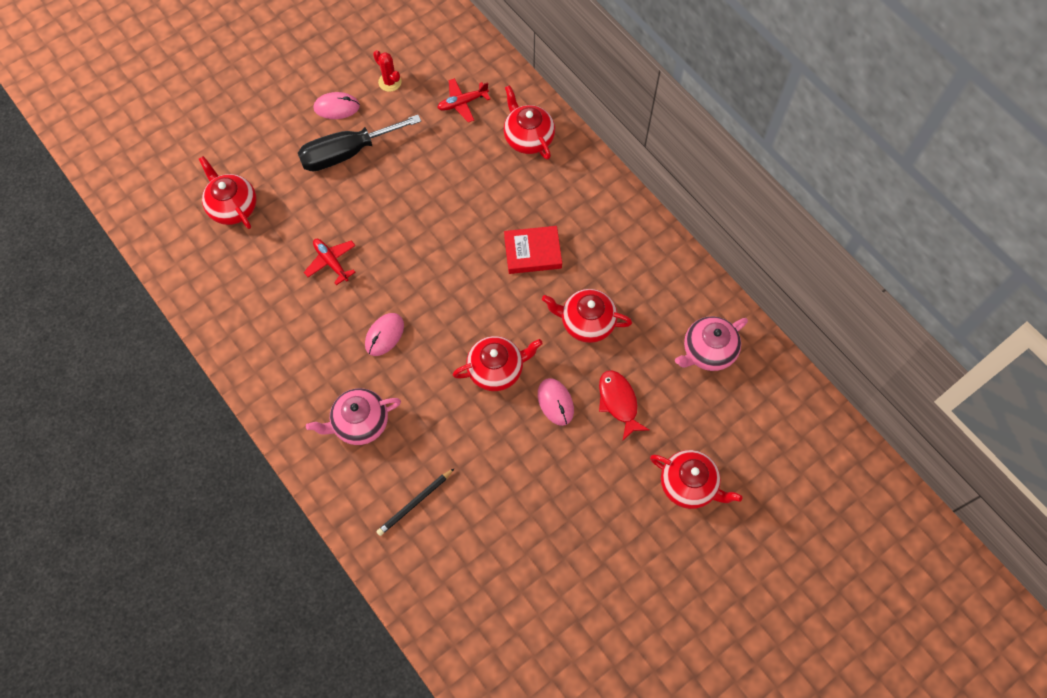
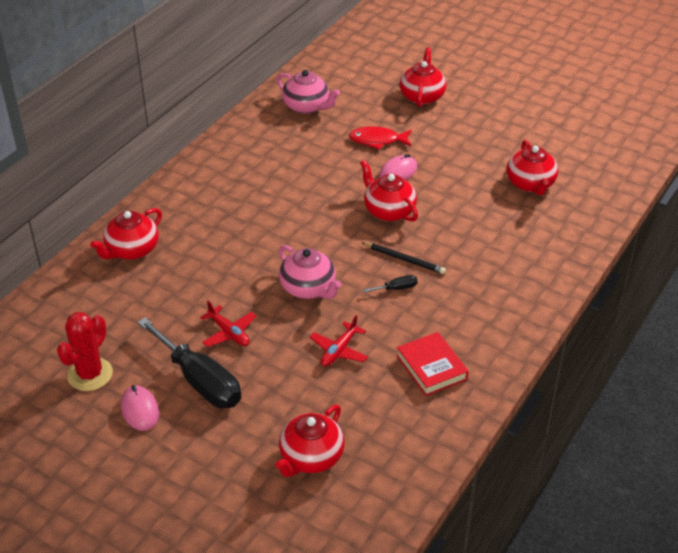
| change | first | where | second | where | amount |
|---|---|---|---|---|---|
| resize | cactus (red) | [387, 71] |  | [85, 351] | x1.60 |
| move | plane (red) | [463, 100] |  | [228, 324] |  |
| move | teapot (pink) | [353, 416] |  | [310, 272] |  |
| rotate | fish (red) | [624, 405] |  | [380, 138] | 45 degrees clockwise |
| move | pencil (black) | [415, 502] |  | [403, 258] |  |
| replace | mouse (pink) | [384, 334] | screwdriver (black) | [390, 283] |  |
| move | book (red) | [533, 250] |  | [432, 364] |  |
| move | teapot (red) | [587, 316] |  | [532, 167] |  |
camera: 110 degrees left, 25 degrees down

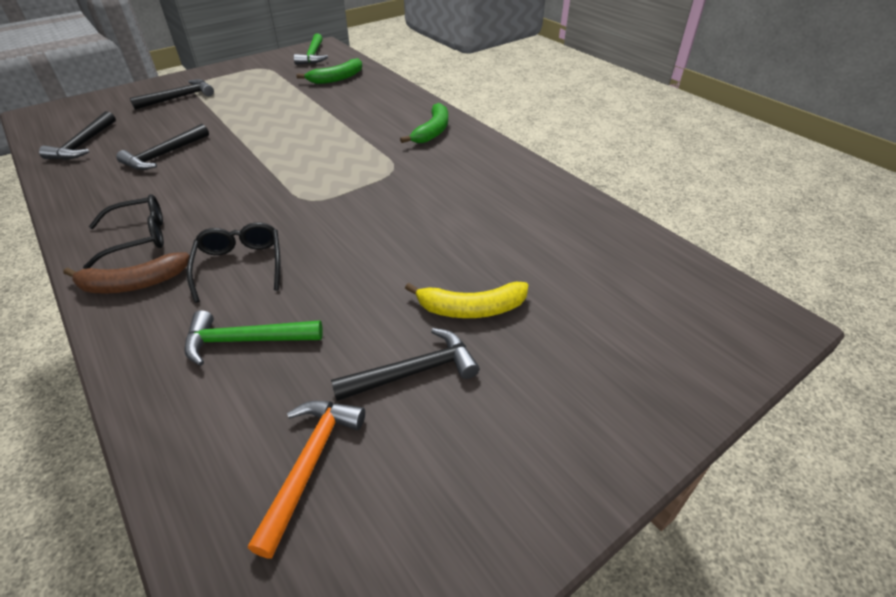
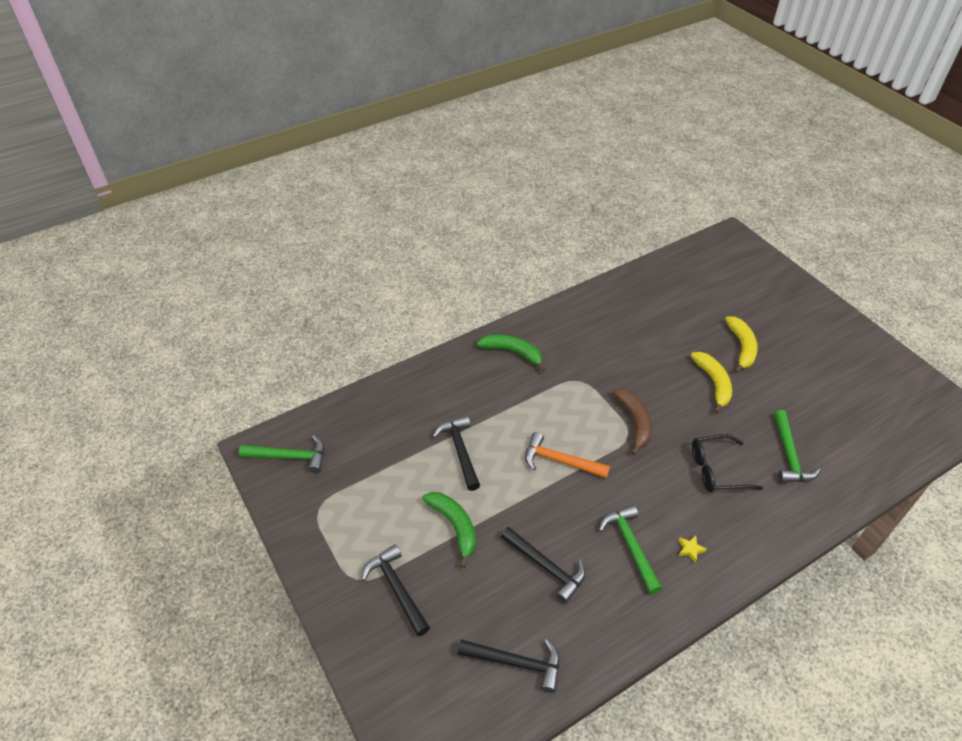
| change | first | where | second | where | amount |
|---|---|---|---|---|---|
| move | banana (green) | [329, 71] |  | [449, 530] |  |
| move | hammer (black) | [405, 364] |  | [456, 453] |  |
| move | hammer (orange) | [306, 479] |  | [567, 455] |  |
| insert |  |  | hammer (green) | [630, 549] |  |
| move | banana (brown) | [126, 273] |  | [632, 422] |  |
| replace | glasses (black) | [123, 231] | star (yellow) | [692, 549] |  |
| insert |  |  | banana (yellow) | [711, 382] |  |
camera: 85 degrees left, 5 degrees up

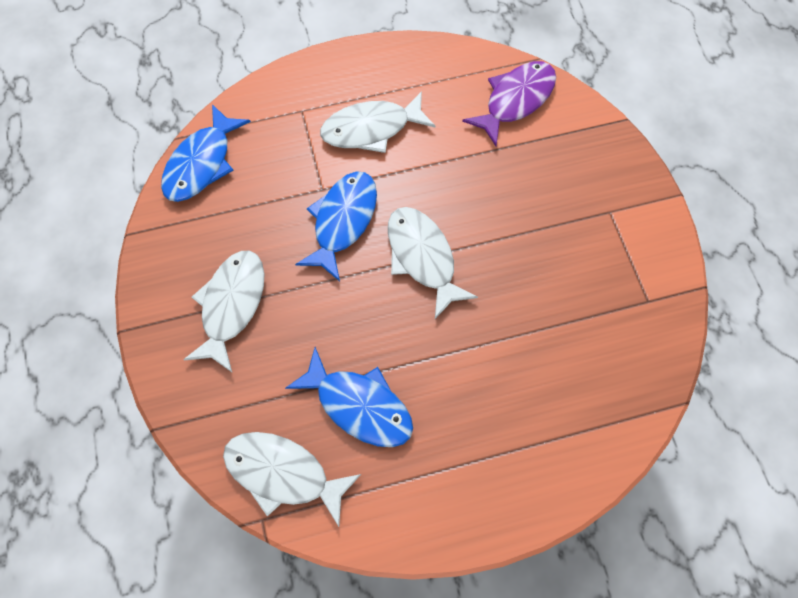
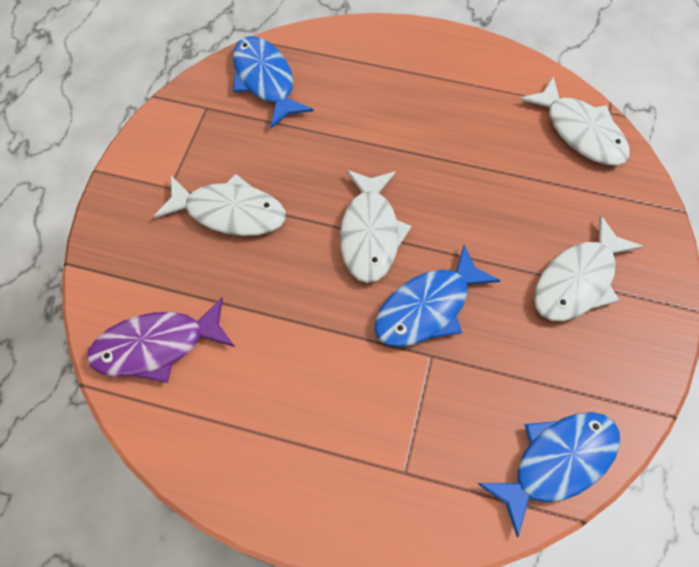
| change | first | where | second | where | amount |
|---|---|---|---|---|---|
| move | fish (white) | [378, 122] |  | [220, 205] |  |
| move | fish (blue) | [349, 397] |  | [273, 82] |  |
camera: 150 degrees left, 5 degrees down

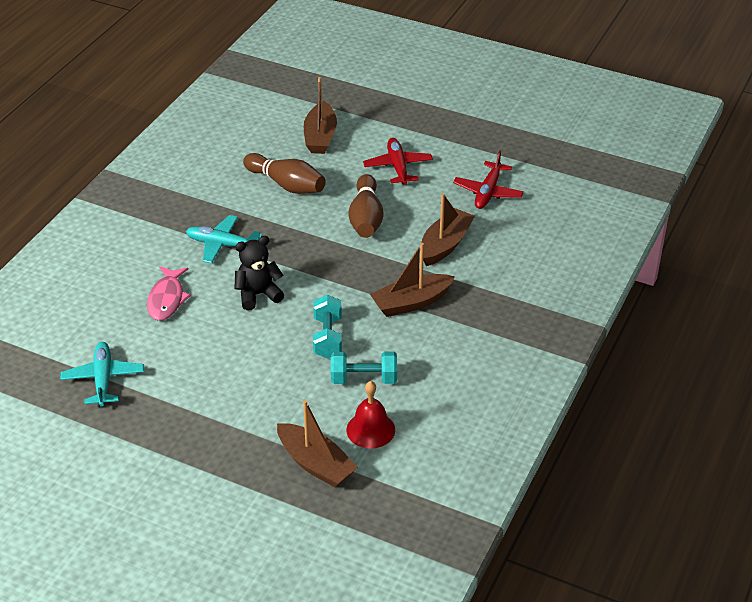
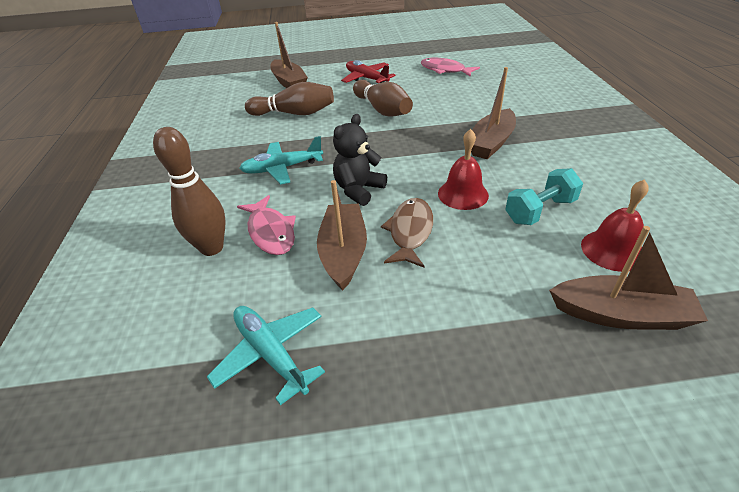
| change | first | where | second | where | amount |
|---|---|---|---|---|---|
| insert |  |  | bowling pin (brown) | [189, 191] |  |
| move | boat (brown) | [448, 229] |  | [342, 235] |  |
| insert |  |  | fish (brown) | [407, 233] |  |
| replace | plane (red) | [488, 179] | fish (pink) | [450, 67] |  |
| replace | dumbbell (turquoise) | [327, 326] | bell (red) | [463, 169] |  |
camera: 30 degrees left, 0 degrees up

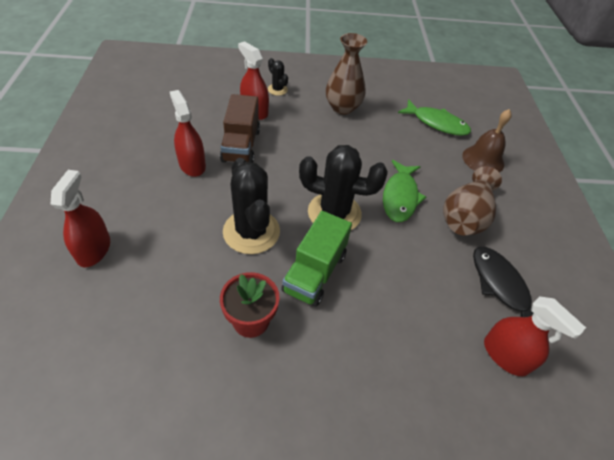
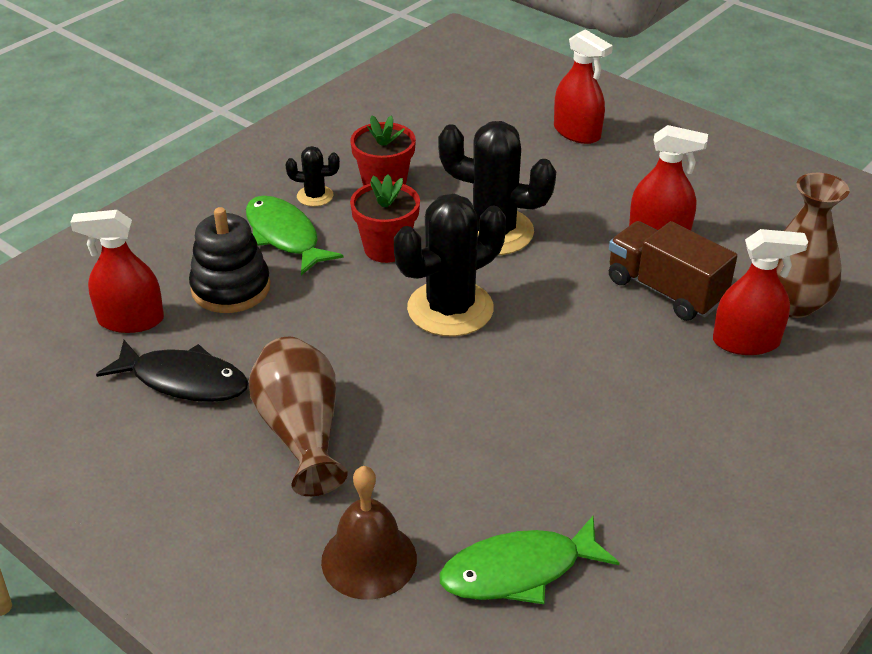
| change | first | where | second | where | amount |
|---|---|---|---|---|---|
| insert |  |  | stacking toy (black) | [230, 260] |  |
| move | fish (green) | [404, 191] |  | [294, 235] |  |
| move | cactus (black) | [278, 77] |  | [312, 176] |  |
| replace | truck (green) | [316, 259] | flower pot (red) | [385, 218] |  |
| move | vase (brown) | [346, 74] |  | [813, 245] |  |
camera: 135 degrees right, 10 degrees down

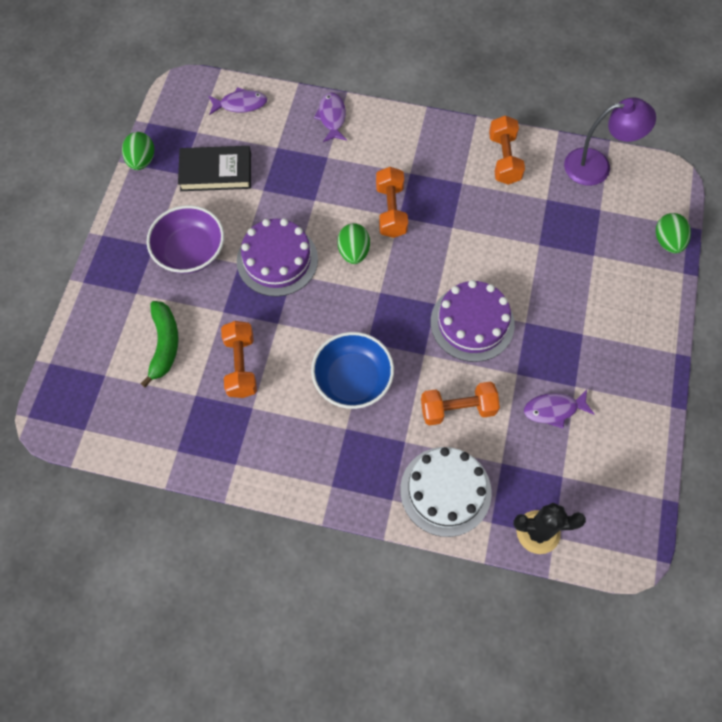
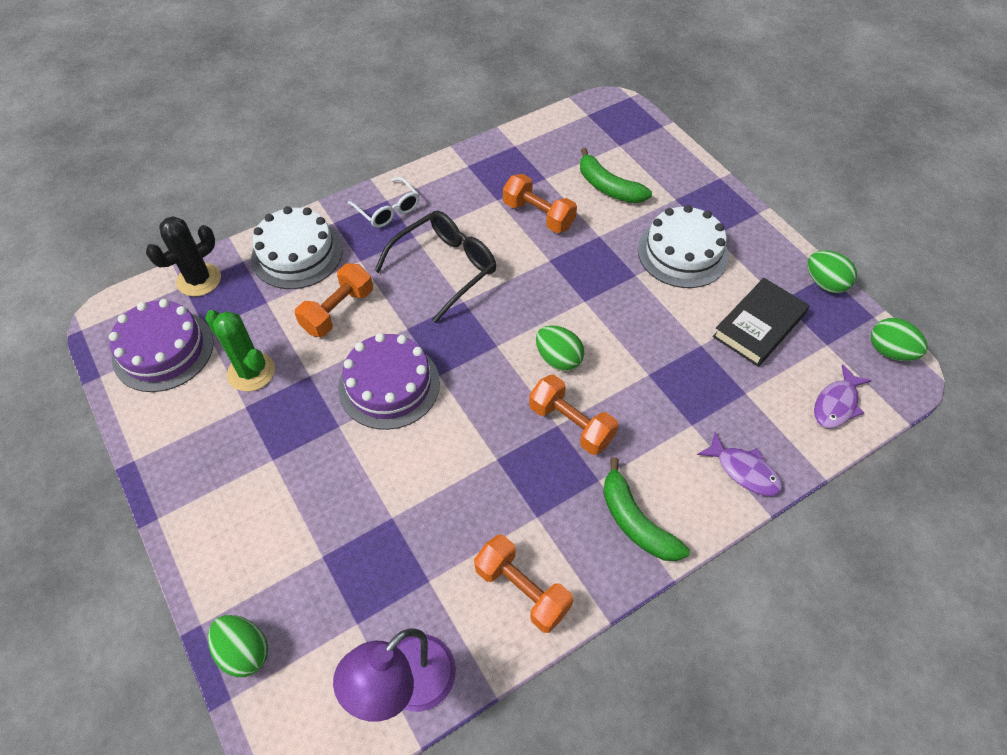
| change | first | where | second | where | amount |
|---|---|---|---|---|---|
| move | cake (purple) | [277, 257] |  | [161, 345] |  |
| replace | fish (purple) | [559, 408] | cactus (green) | [240, 350] |  |
| insert |  |  | glasses (white) | [384, 202] |  |
| replace | bowl (blue) | [352, 370] | glasses (black) | [435, 267] |  |
| insert |  |  | banana (green) | [646, 509] |  |
| replace | bowl (purple) | [185, 239] | cake (white) | [683, 246] |  |
| insert |  |  | egg (green) | [899, 339] |  |
camera: 135 degrees right, 10 degrees down

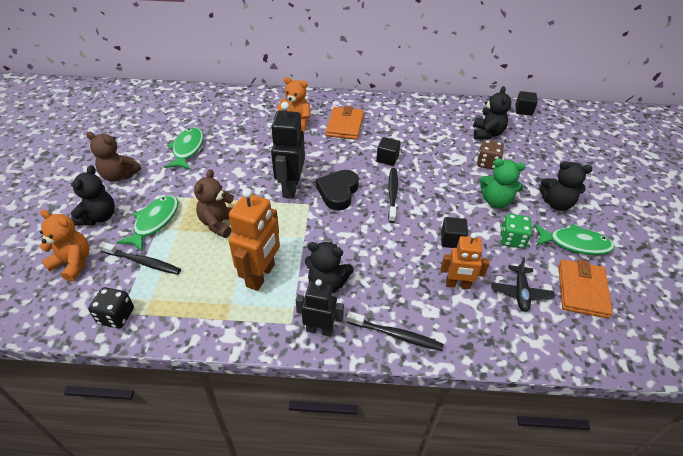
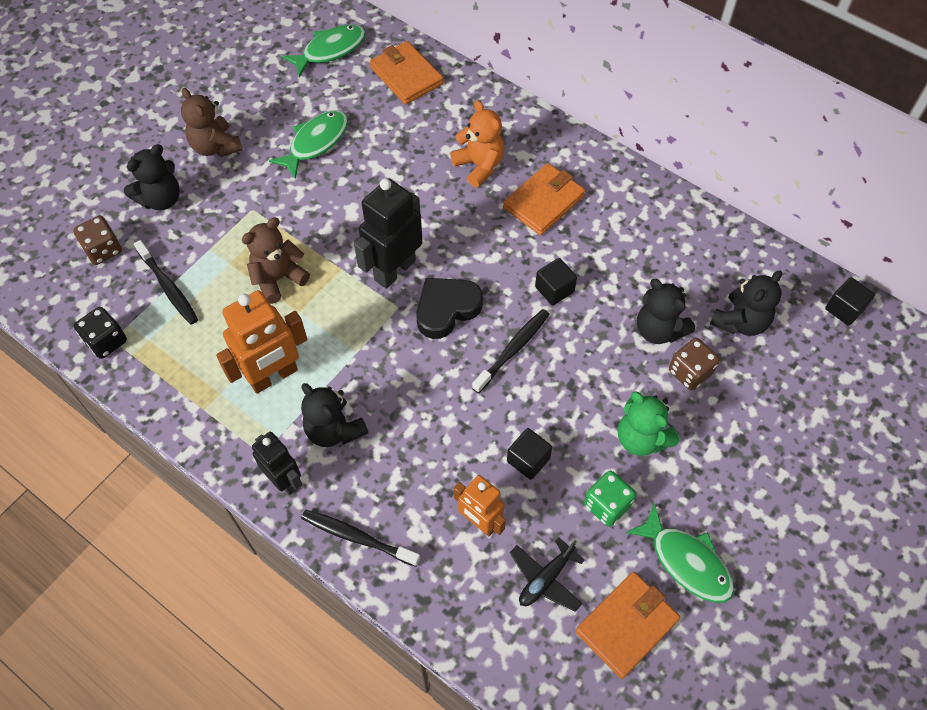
| change | first | where | second | where | amount |
|---|---|---|---|---|---|
| replace | teddy bear (orange) | [64, 245] | dice (brown) | [97, 240] |  |
| move | fish (green) | [147, 223] |  | [324, 51] |  |
| rotate | toothbrush (black) | [395, 331] |  | [360, 538] | 150 degrees clockwise |
| insert |  |  | wallet (orange) | [406, 72] |  |
| move | teddy bear (black) | [566, 186] |  | [666, 311] |  |
camera: 35 degrees right, 15 degrees up

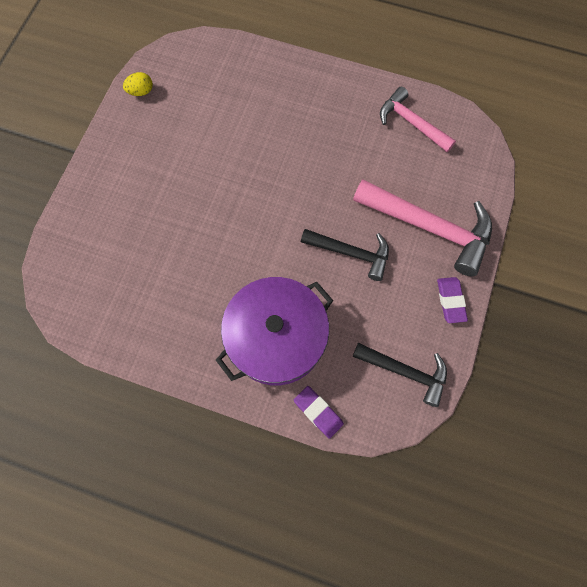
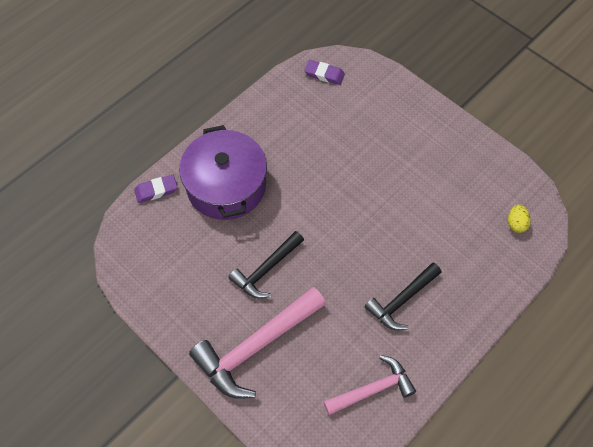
| change | first | where | second | where | amount |
|---|---|---|---|---|---|
| move | eraser (purple) | [452, 300] |  | [324, 72] |  |
| move | hammer (black) | [400, 375] |  | [403, 296] |  |
| move | egg (yellow) | [138, 84] |  | [519, 218] |  |
camera: 115 degrees right, 10 degrees down

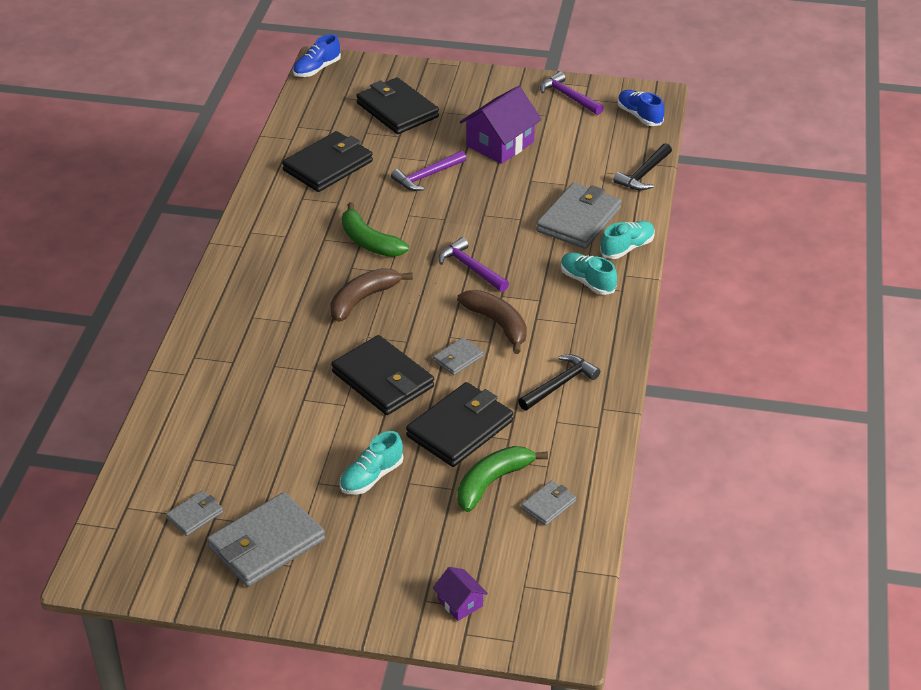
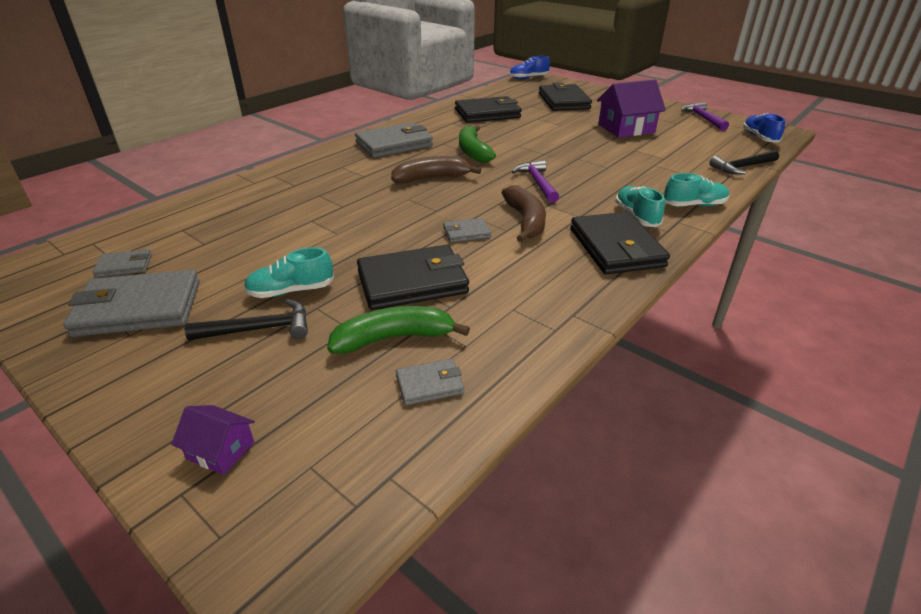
| change | first | where | second | where | amount |
|---|---|---|---|---|---|
| rotate | house (purple) | [460, 594] |  | [213, 440] | 60 degrees counterclockwise |
| move | hammer (black) | [559, 382] |  | [246, 319] |  |
| move | wallet (grey) | [578, 216] |  | [394, 140] |  |
| move | wallet (black) | [383, 375] |  | [620, 243] |  |
| delete | hammer (purple) | [428, 171] |  |  |  |
camera: 30 degrees right, 5 degrees down

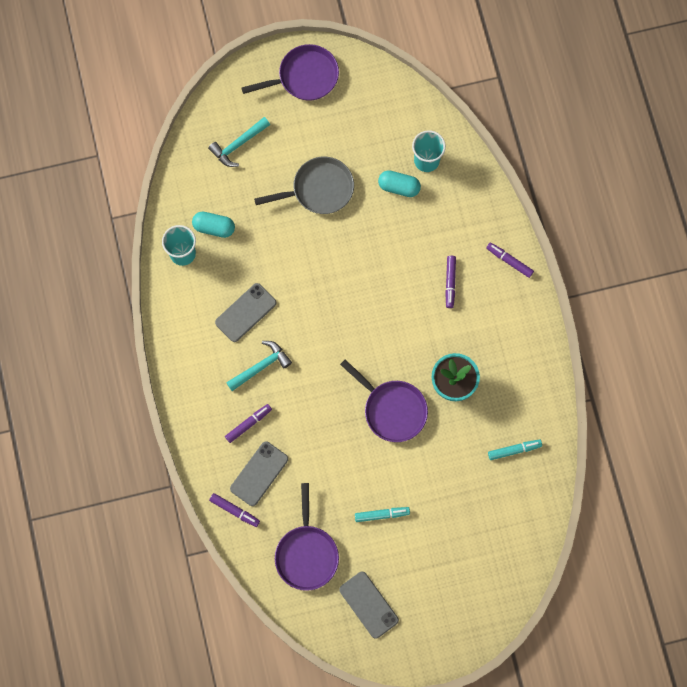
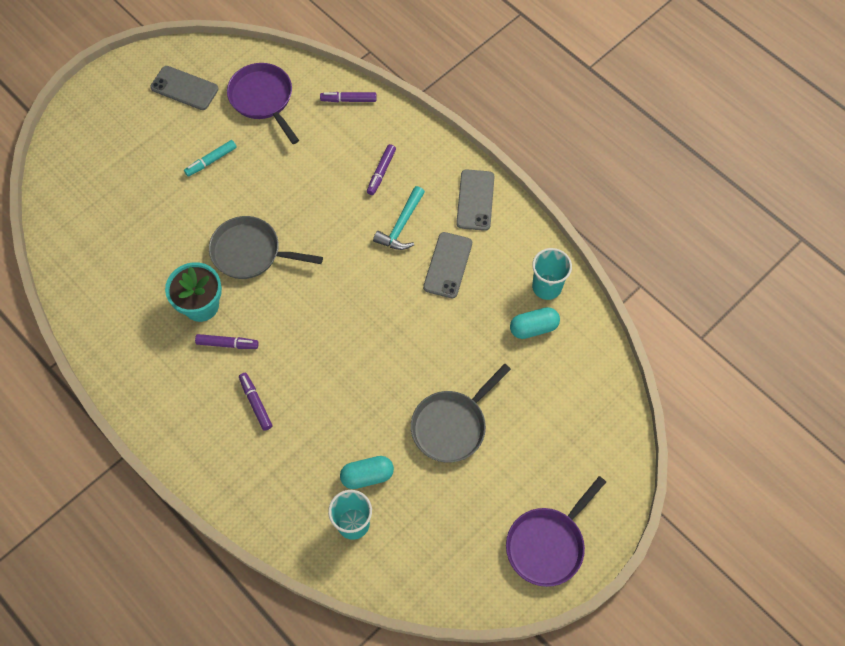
| change | first | where | second | where | amount |
|---|---|---|---|---|---|
| move | marker (purple) | [510, 260] |  | [226, 341] |  |
| recolor | pan (purple) | [384, 400] | pan (grey) | [266, 247] |  |
| move | phone (grey) | [259, 473] |  | [475, 200] |  |
| delete | hammer (turquoise) | [239, 142] |  |  |  |
| delete | marker (turquoise) | [515, 449] |  |  |  |
camera: 150 degrees right, 10 degrees down

